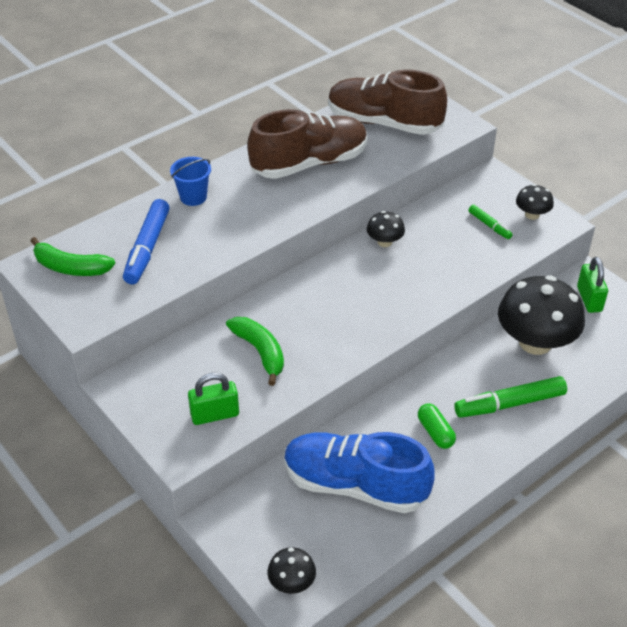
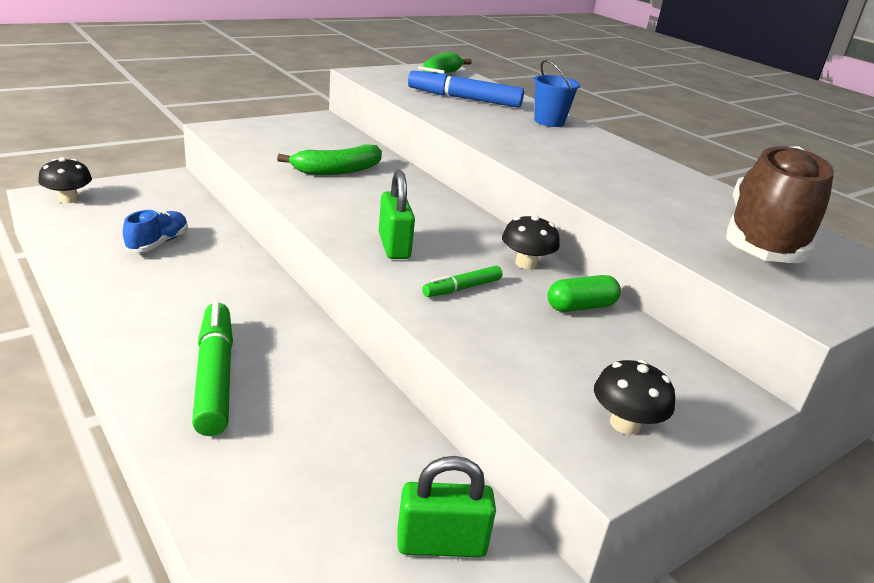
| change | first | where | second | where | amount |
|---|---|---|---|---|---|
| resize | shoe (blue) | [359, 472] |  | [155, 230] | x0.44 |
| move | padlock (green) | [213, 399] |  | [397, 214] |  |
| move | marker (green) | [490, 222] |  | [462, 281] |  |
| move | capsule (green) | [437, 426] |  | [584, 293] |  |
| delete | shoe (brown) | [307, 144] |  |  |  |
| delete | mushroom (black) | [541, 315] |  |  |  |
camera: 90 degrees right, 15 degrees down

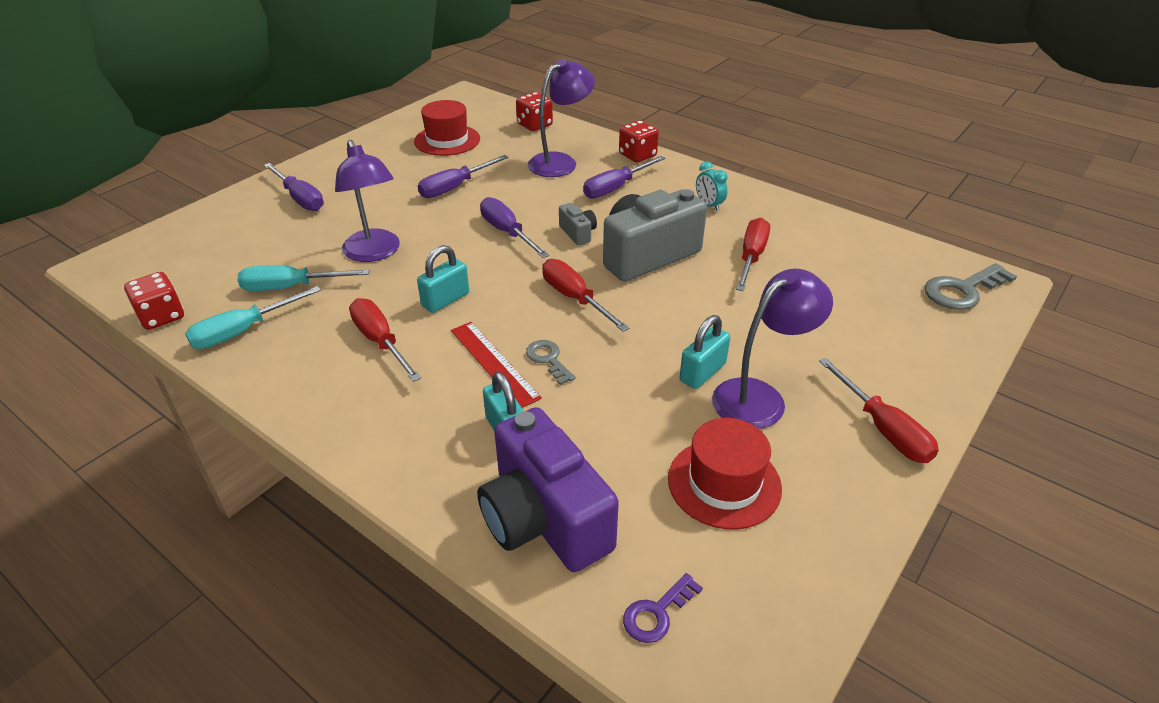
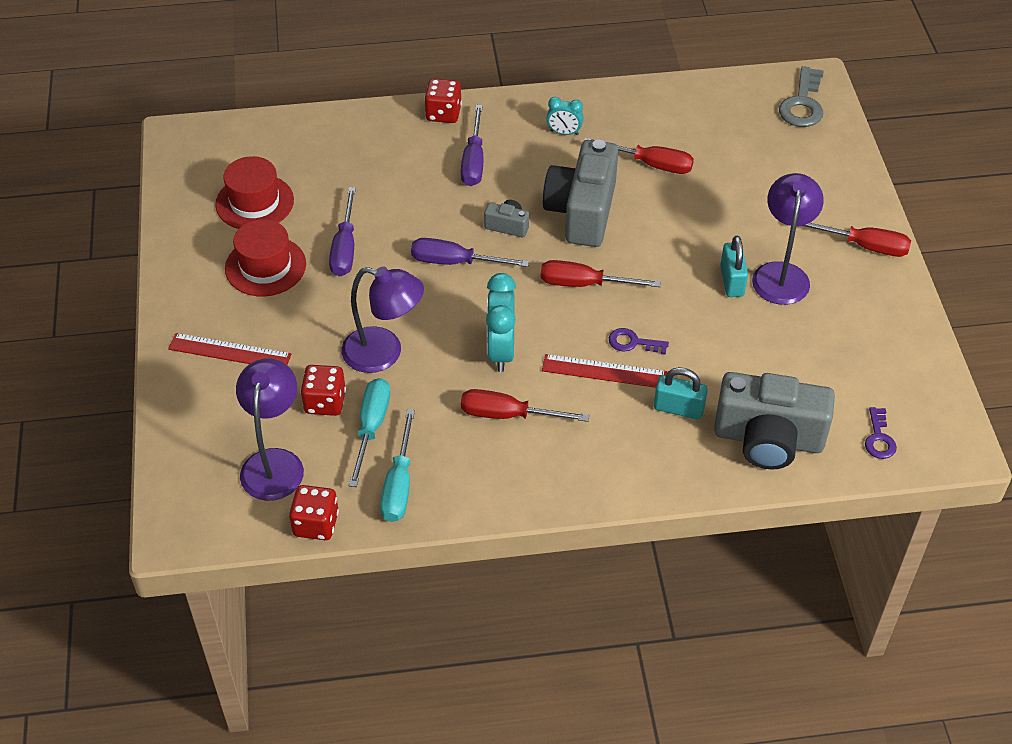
| change | first | where | second | where | amount |
|---|---|---|---|---|---|
| replace | screwdriver (purple) | [294, 187] | ruler (red) | [229, 349] |  |
| move | hat (red) | [725, 474] |  | [265, 258] |  |
| move | lamp (purple) | [561, 118] |  | [270, 429] |  |
| move | dice (red) | [534, 111] |  | [323, 390] |  |
| rotate | screwdriver (turquoise) | [303, 278] |  | [369, 432] | 150 degrees clockwise |
| replace | padlock (turquoise) | [443, 279] | clock (turquoise) | [501, 322] |  |
| rotate | screwdriver (red) | [753, 254] |  | [639, 156] | 135 degrees clockwise |
| recolor | key (grey) | [551, 362] | key (purple) | [639, 341] |  |
| recolor | camera (purple) | [548, 489] | camera (grey) | [774, 420] |  |
camera: 45 degrees left, 10 degrees up

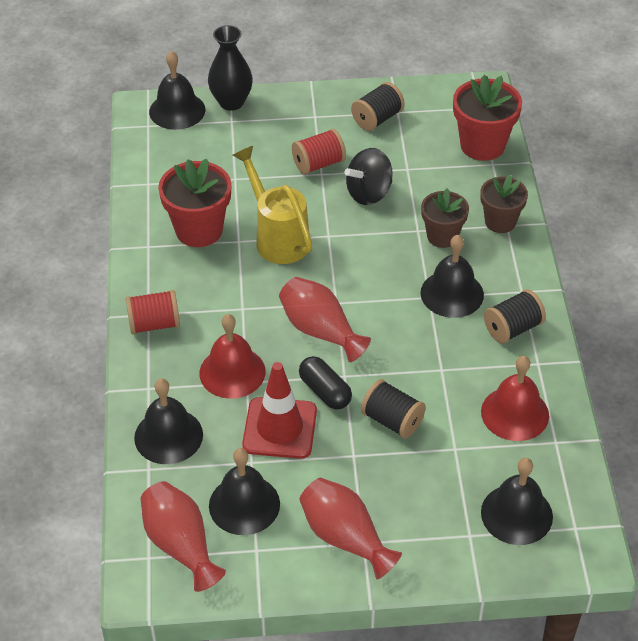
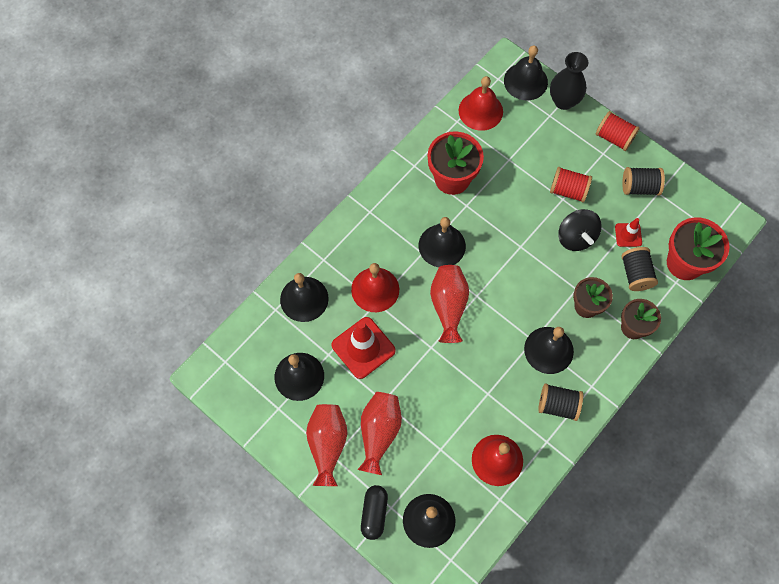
| change | first | where | second | where | amount |
|---|---|---|---|---|---|
| move | vase (red) | [183, 536] |  | [379, 433] |  |
| move | capsule (black) | [325, 383] |  | [374, 512] |  |
| insert |  |  | bell (black) | [442, 242] |  |
| insert |  |  | bell (red) | [481, 103] |  |
| rotate | spinning top (black) | [369, 176] |  | [580, 230] | 120 degrees counterclockwise |
| move | spool (red) | [153, 312] |  | [618, 131] |  |
| insert |  |  | traffic cone (red) | [628, 232] |  |
| move | spool (black) | [393, 408] |  | [639, 269] |  |
| delete | watering can (yellow) | [272, 205] |  |  |  |
camera: 45 degrees right, 20 degrees up

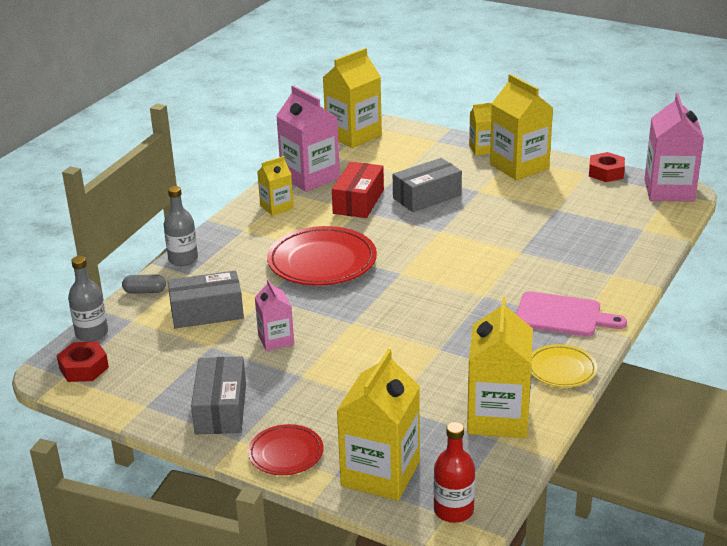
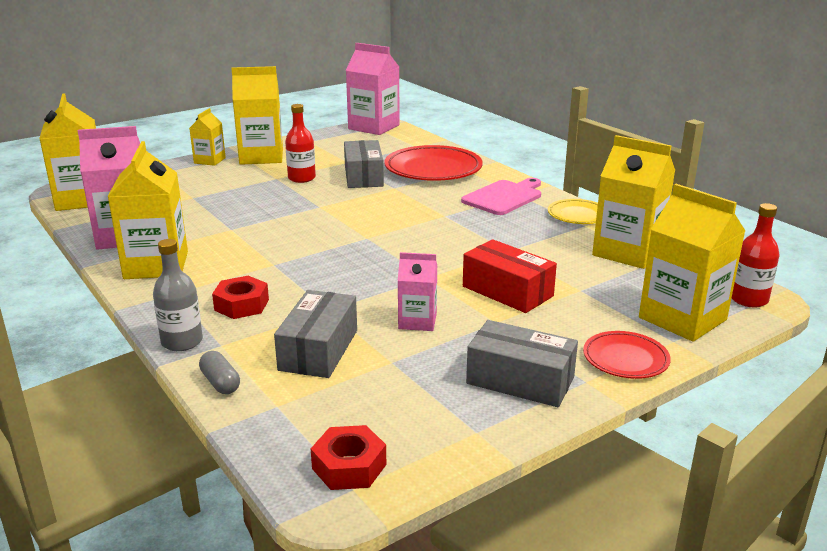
| change | first | where | second | where | amount |
|---|---|---|---|---|---|
| resize | carton (yellow) | [275, 186] |  | [147, 210] | x1.80 |
| rotate | capsule (grey) | [144, 284] |  | [219, 372] | 60 degrees counterclockwise |
| move | nut (red) | [607, 167] |  | [240, 297] |  |
| insert |  |  | bottle (red) | [300, 143] |  |
| move | box (grey) | [427, 185] |  | [364, 164] |  |
| move | plate (red) | [322, 256] |  | [433, 163] |  |
| move | box (red) | [358, 190] |  | [510, 276] |  |
| delete | bottle (grey) | [88, 299] |  |  |  |
camera: 65 degrees left, 5 degrees down

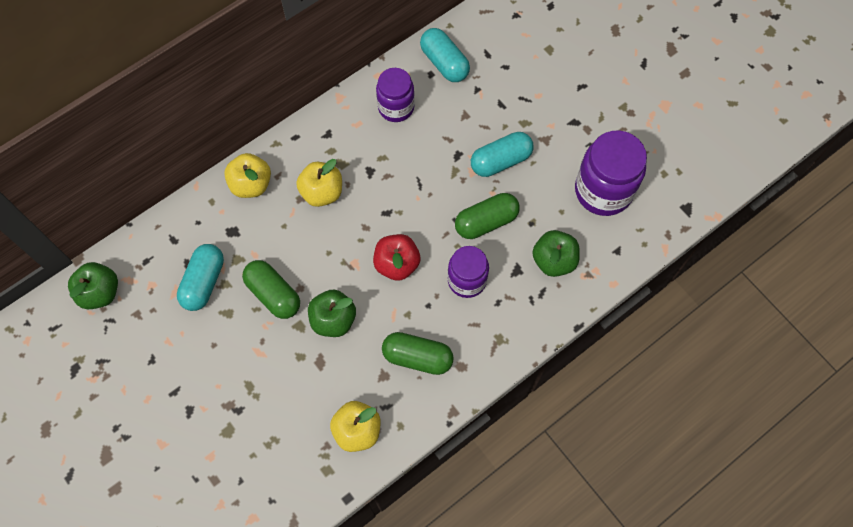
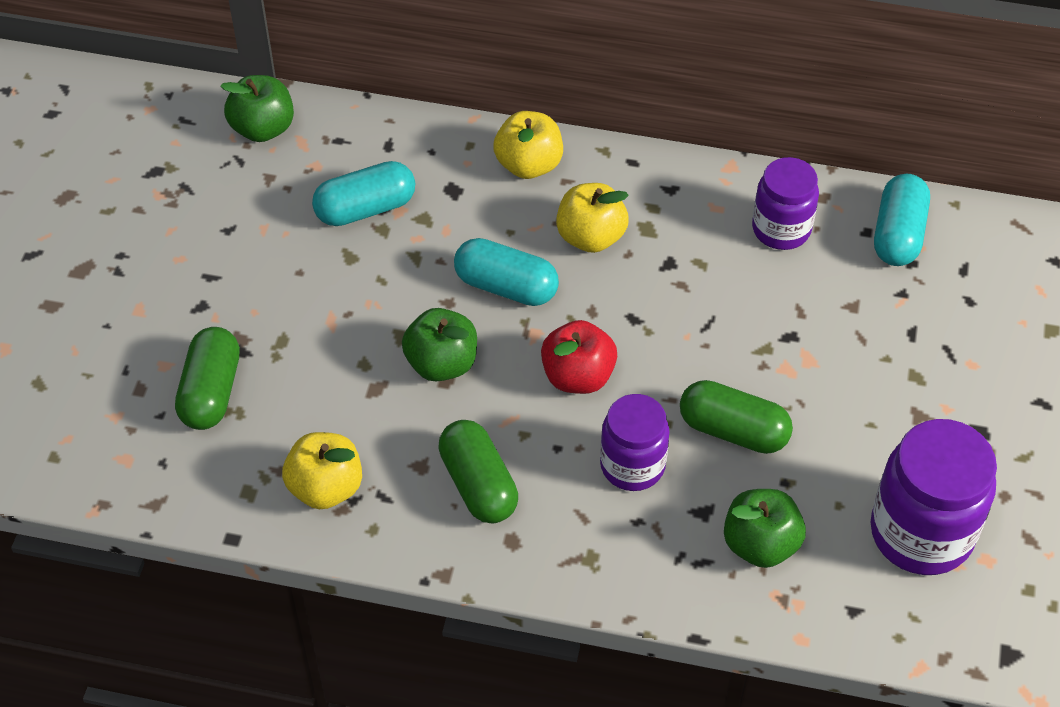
| change | first | where | second | where | amount |
|---|---|---|---|---|---|
| move | capsule (green) | [271, 289] |  | [207, 378] |  |
| move | capsule (turquoise) | [502, 154] |  | [506, 272] |  |
camera: 50 degrees right, 15 degrees down

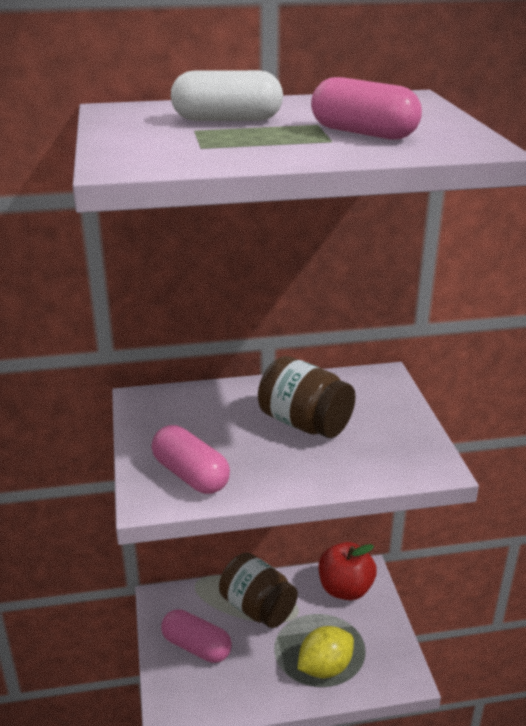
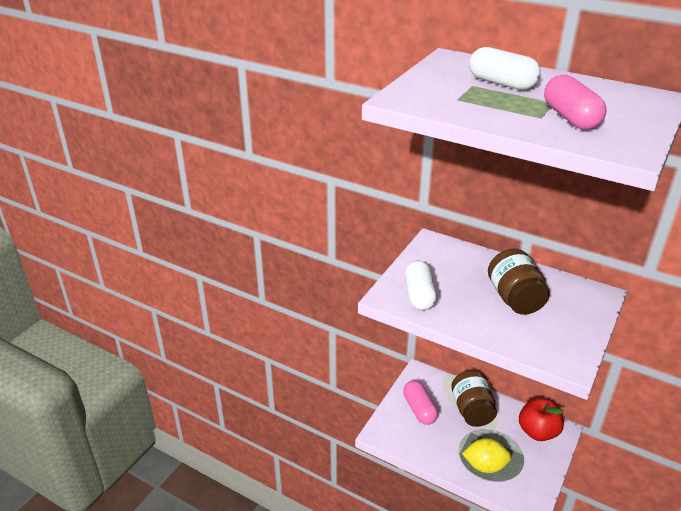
| change | first | where | second | where | amount |
|---|---|---|---|---|---|
| recolor | capsule (pink) | [191, 459] | capsule (white) | [420, 285] |  |
camera: 40 degrees right, 5 degrees up

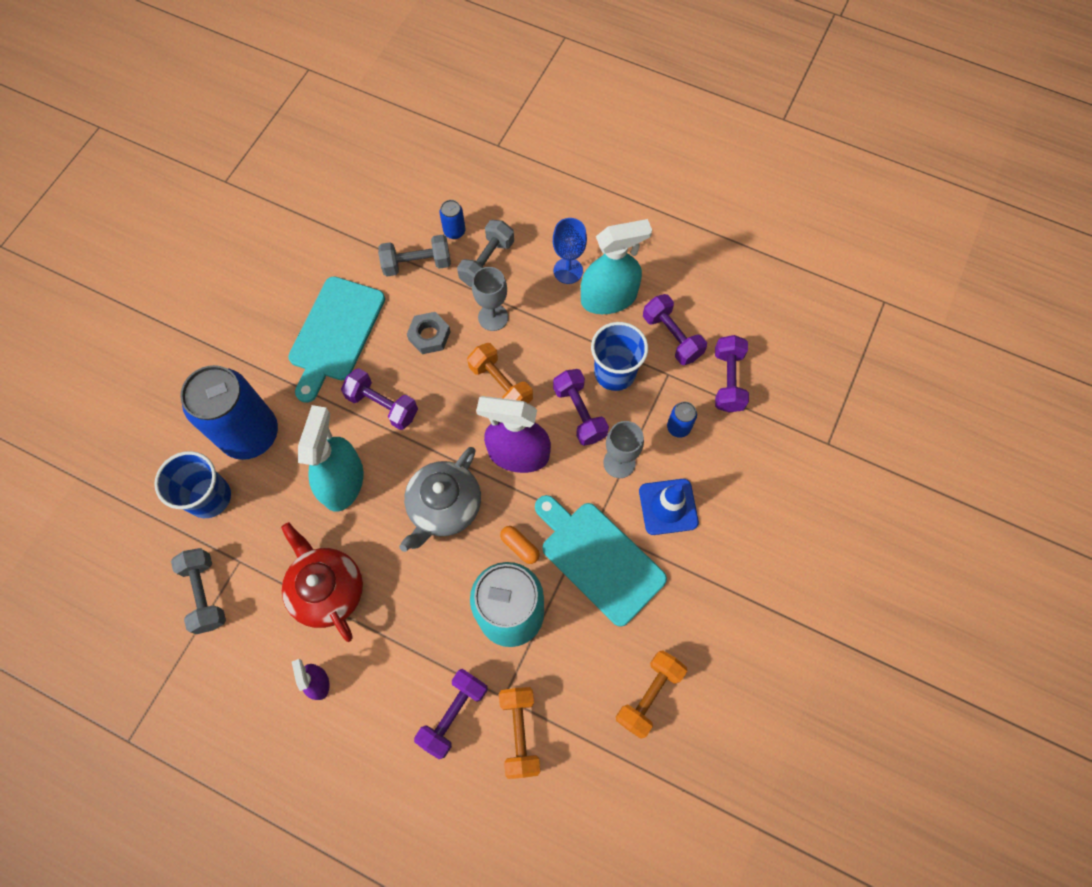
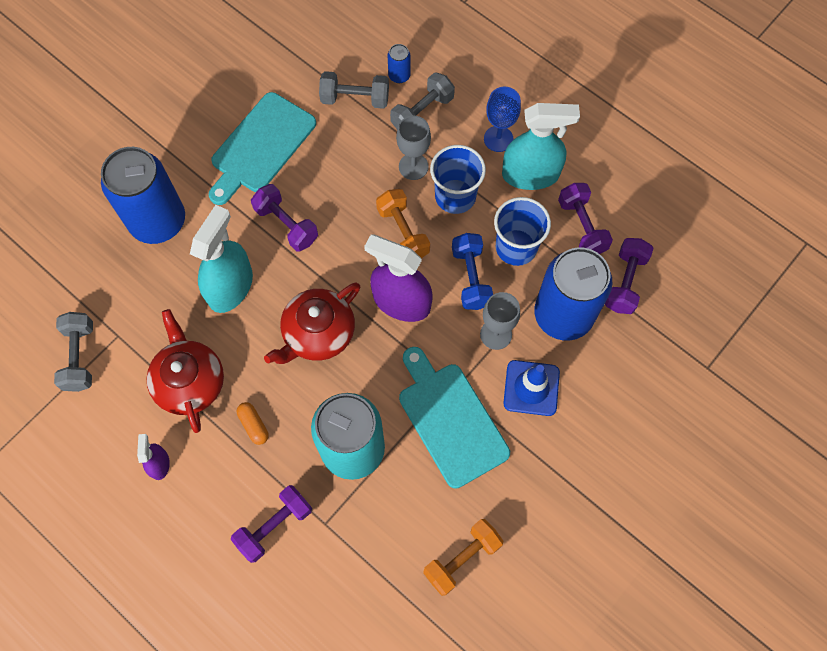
| change | first | where | second | where | amount |
|---|---|---|---|---|---|
| move | capsule (orange) | [520, 545] |  | [253, 423] |  |
| recolor | teapot (grey) | [440, 499] | teapot (red) | [312, 323] |  |
| move | cup (blue) | [192, 484] |  | [458, 179] |  |
| recolor | dumbbell (purple) | [581, 407] | dumbbell (blue) | [472, 271] |  |
| resize | can (blue) | [682, 420] |  | [573, 294] | x2.48 |
| delete | nut (grey) | [428, 333] |  |  |  |
| delete | dumbbell (orange) | [519, 733] |  |  |  |
camera: 15 degrees right, 0 degrees up

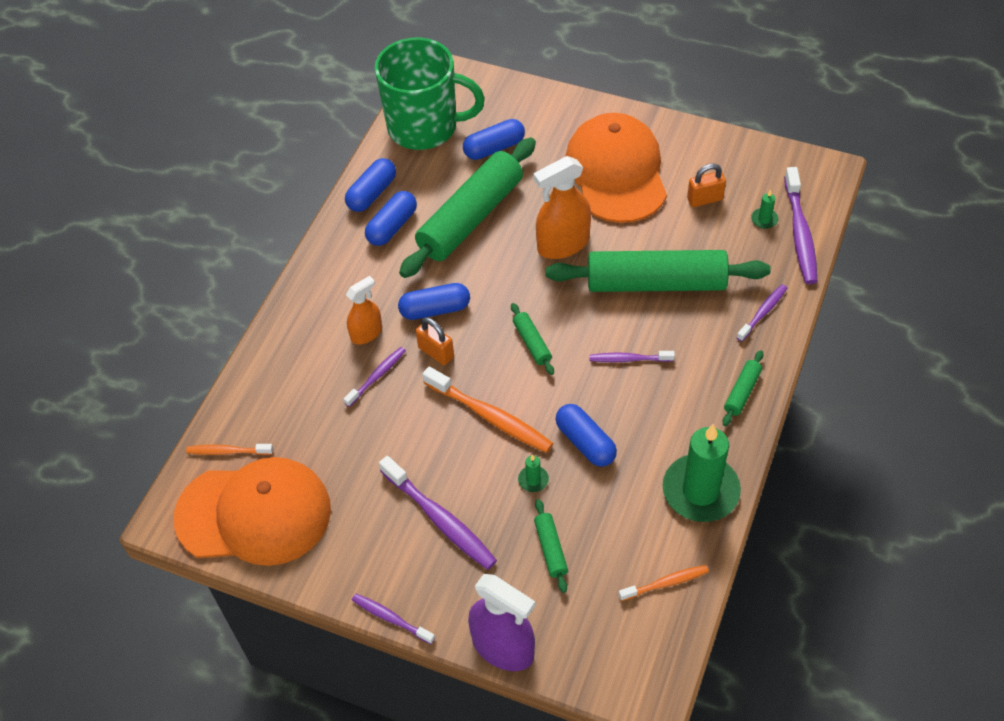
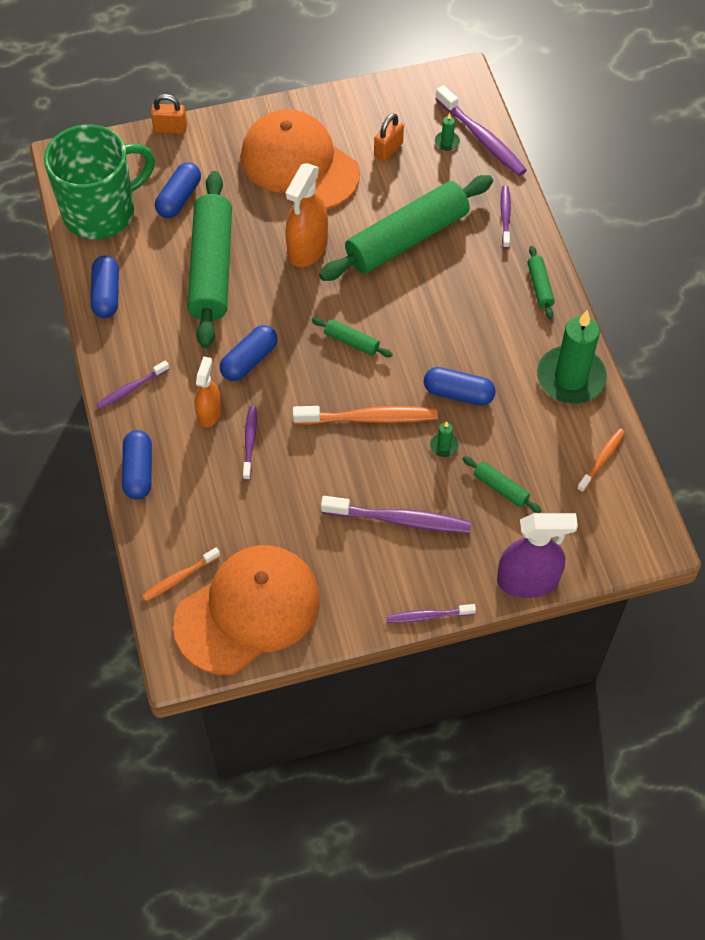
| change | first | where | second | where | amount |
|---|---|---|---|---|---|
| move | toothbrush (purple) | [632, 356] |  | [133, 384] |  |
| move | capsule (blue) | [391, 218] |  | [137, 465] |  |
| move | padlock (orange) | [435, 341] |  | [169, 114] |  |
camera: 40 degrees left, 5 degrees up

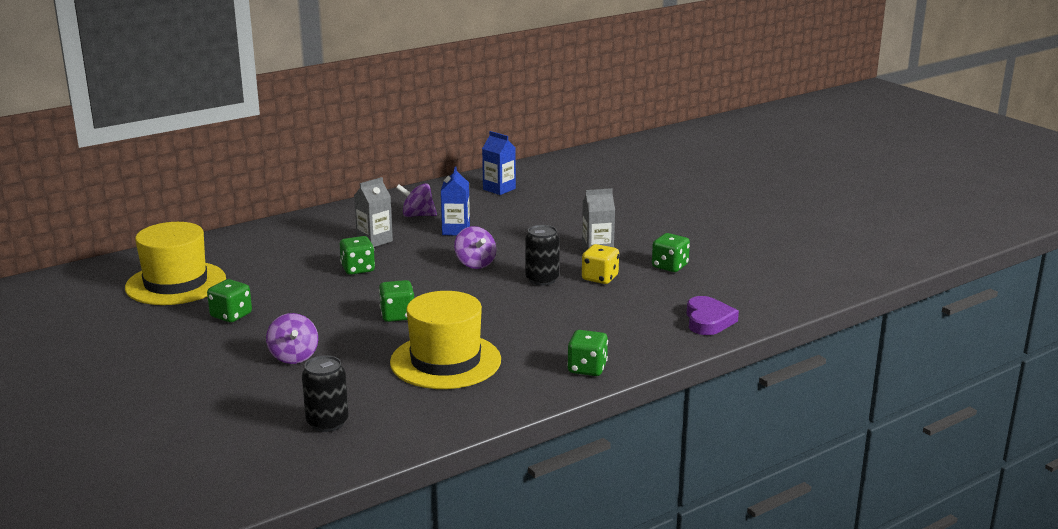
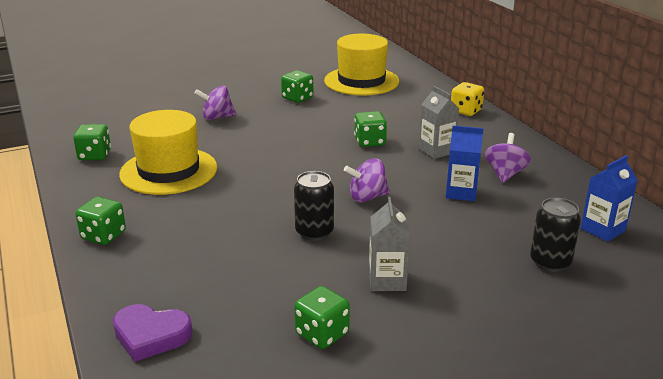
| change | first | where | second | where | amount |
|---|---|---|---|---|---|
| move | dice (green) | [396, 301] |  | [92, 142] |  |
| move | dice (yellow) | [600, 264] |  | [467, 99] |  |
| move | can (black) | [325, 393] |  | [555, 235] |  |
camera: 100 degrees right, 5 degrees up

